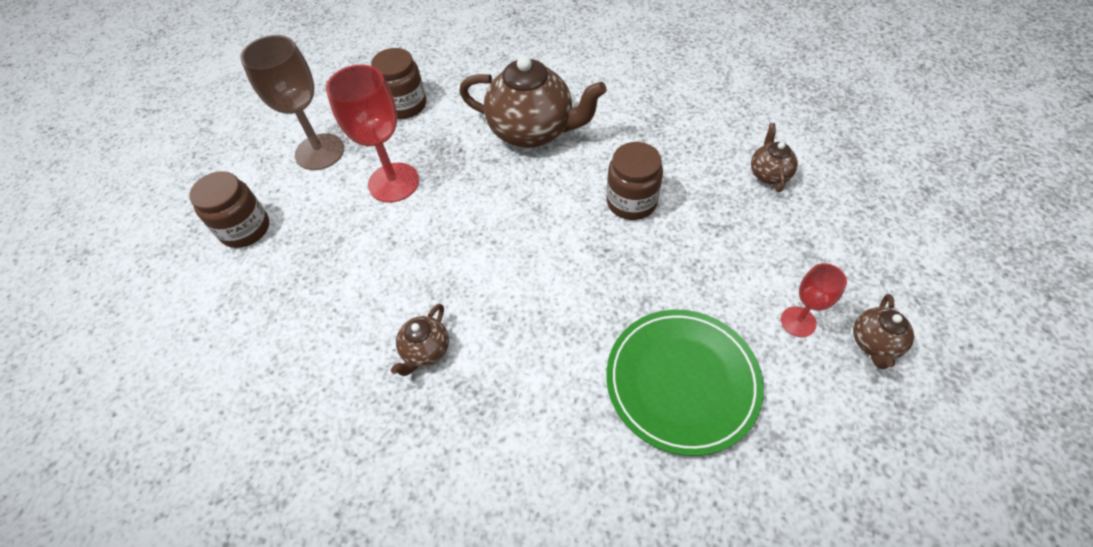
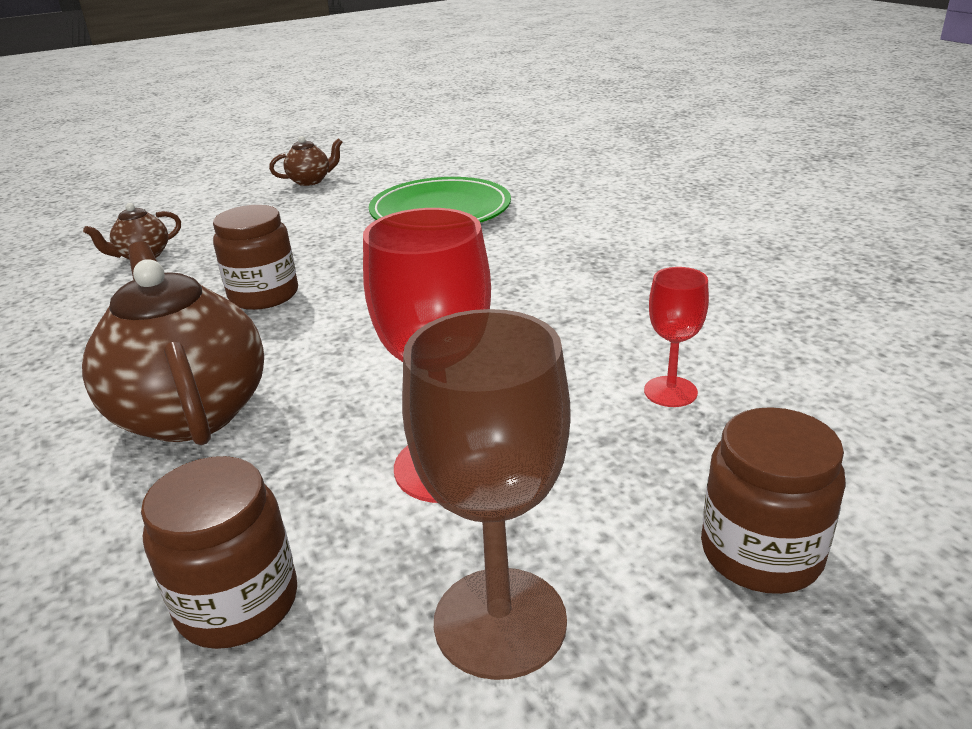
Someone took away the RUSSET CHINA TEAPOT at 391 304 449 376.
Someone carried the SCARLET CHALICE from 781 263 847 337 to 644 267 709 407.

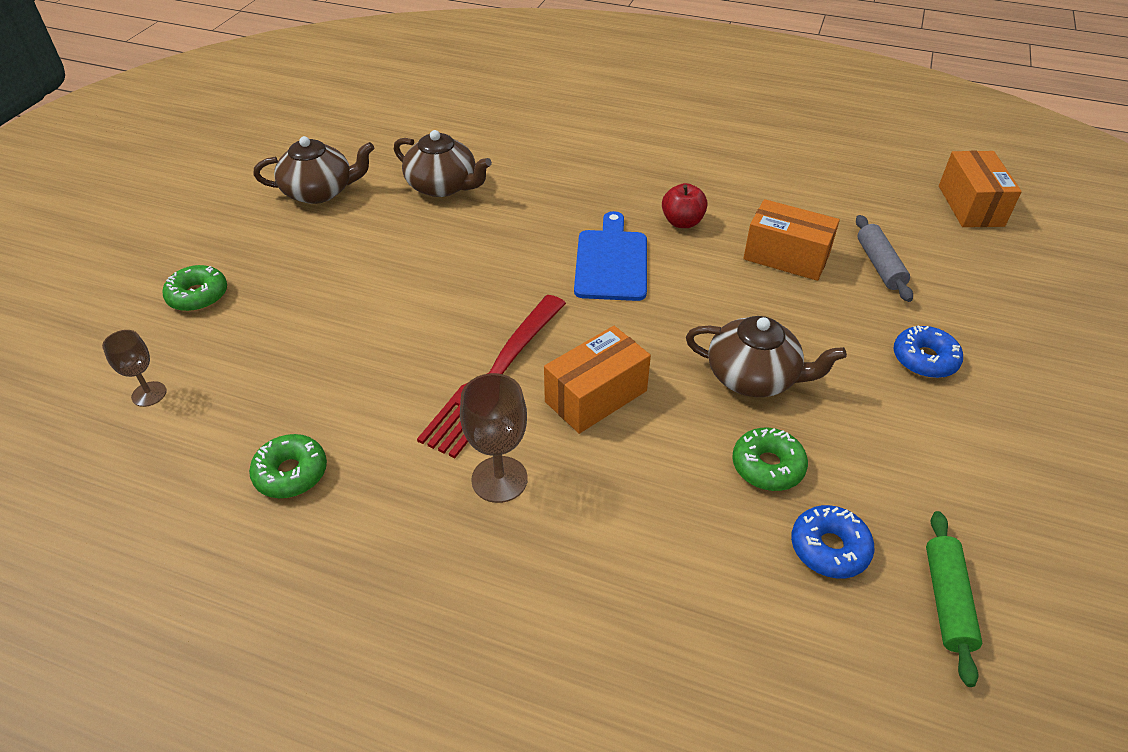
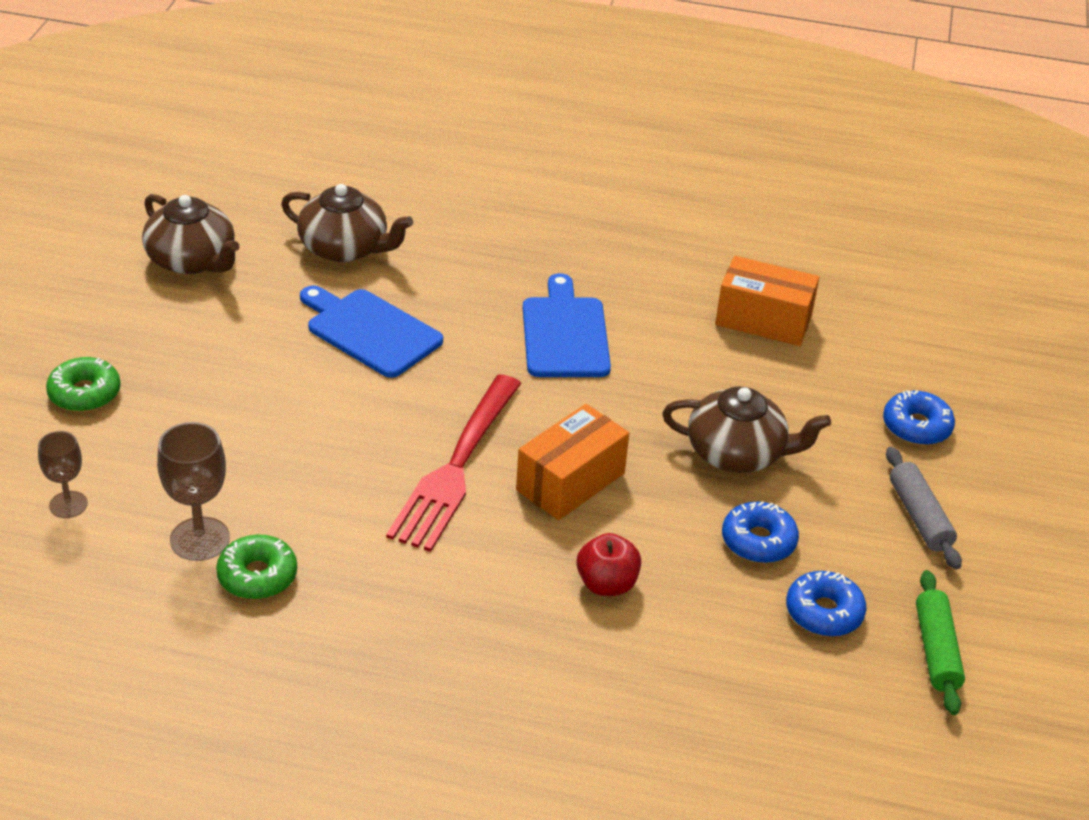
Someone rotated the RUSSET CHINA TEAPOT at 253 136 374 204 by 60 degrees clockwise.
Someone carried the RUSSET CHALICE from 460 373 528 503 to 157 422 230 561.
Someone carried the SCARLET APPLE FRUIT from 662 183 708 228 to 577 533 641 596.
Someone repainted the LEAF-GREEN GLAZED DONUT at 732 428 808 491, which became the COBALT GLAZED DONUT at 722 501 799 563.
Someone carried the GREY PASTRY ROLLER from 856 215 913 302 to 886 447 962 569.
Someone took away the BRIGHT ORANGE PACKAGE at 939 151 1022 227.
Someone put down the COBALT BREAD BOARD at 300 285 443 378.

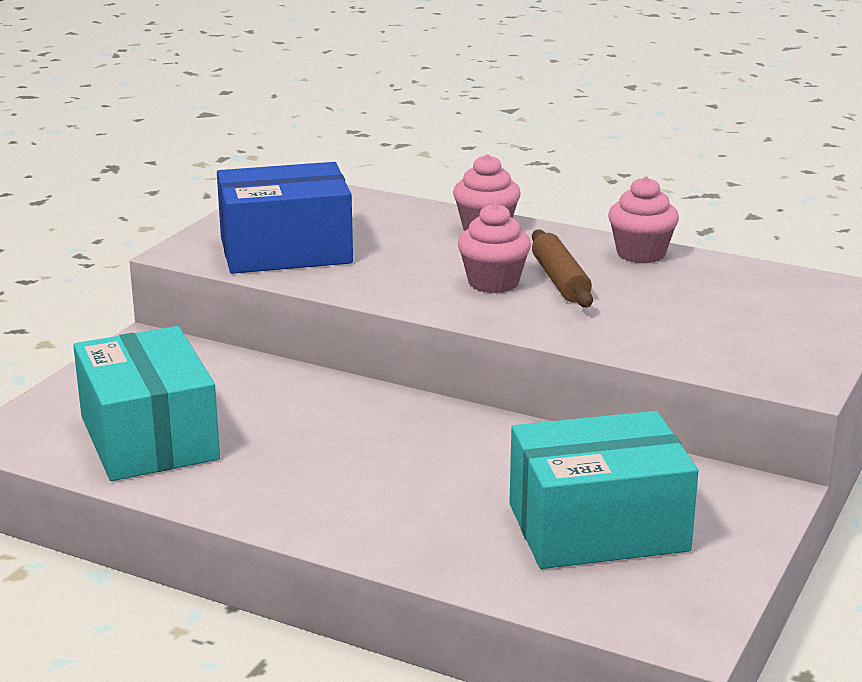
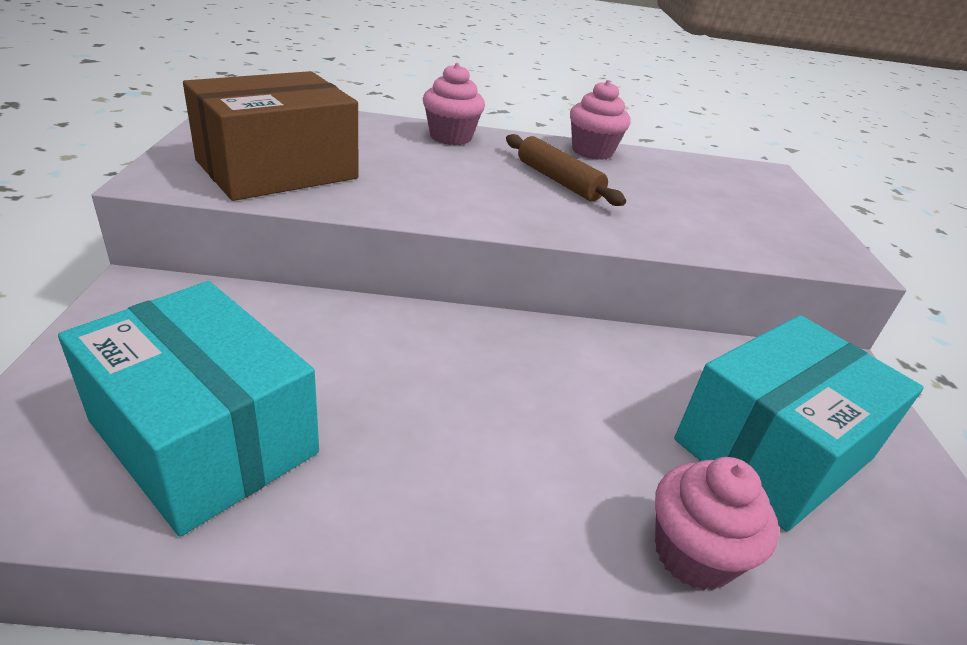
Someone repainted the COBALT PACKAGE at 217 162 353 274, which became the RUSSET PACKAGE at 183 71 358 201.
Someone carried the ROSE-PINK MUFFIN from 458 203 531 293 to 655 457 779 590.

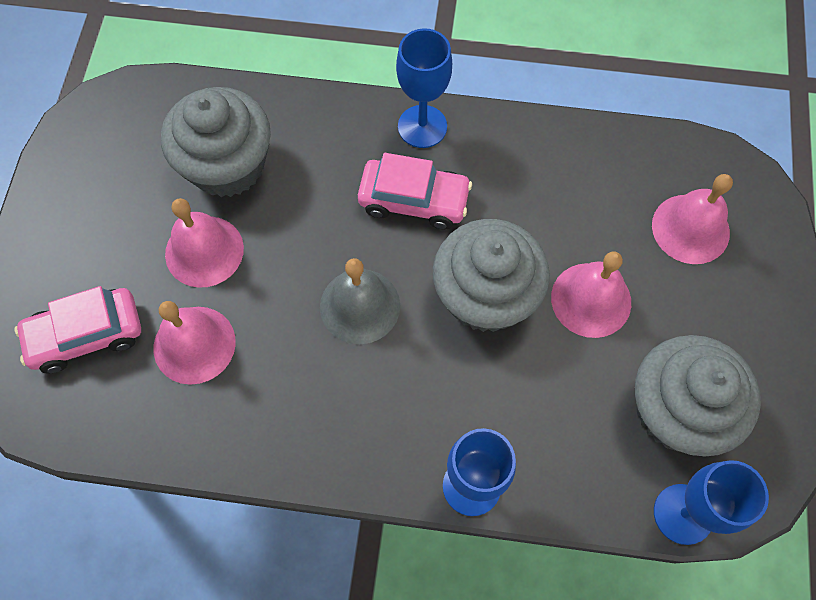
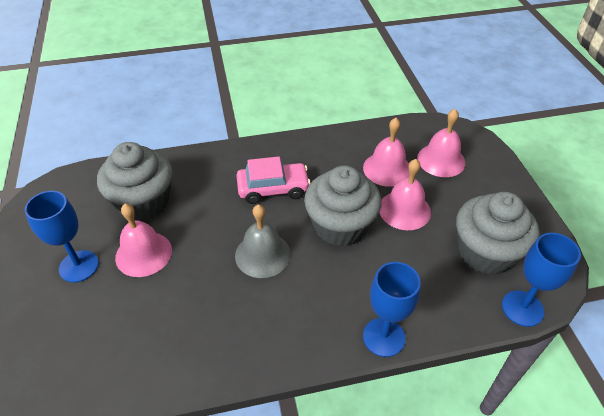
Someone took away the ROSE-PINK TOY CAR at 14 286 141 373.
Someone carried the ROSE-PINK SCHOOL BELL from 154 301 236 385 to 363 118 409 187.
Someone carried the COBALT CHALICE from 396 28 452 148 to 25 191 99 283.

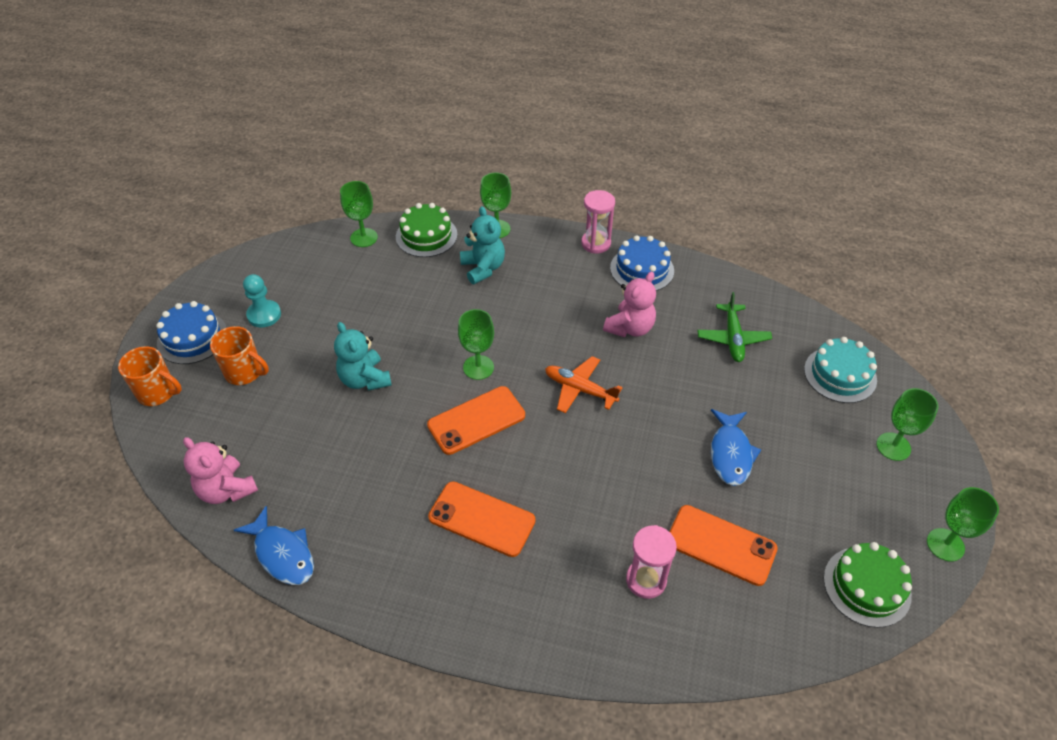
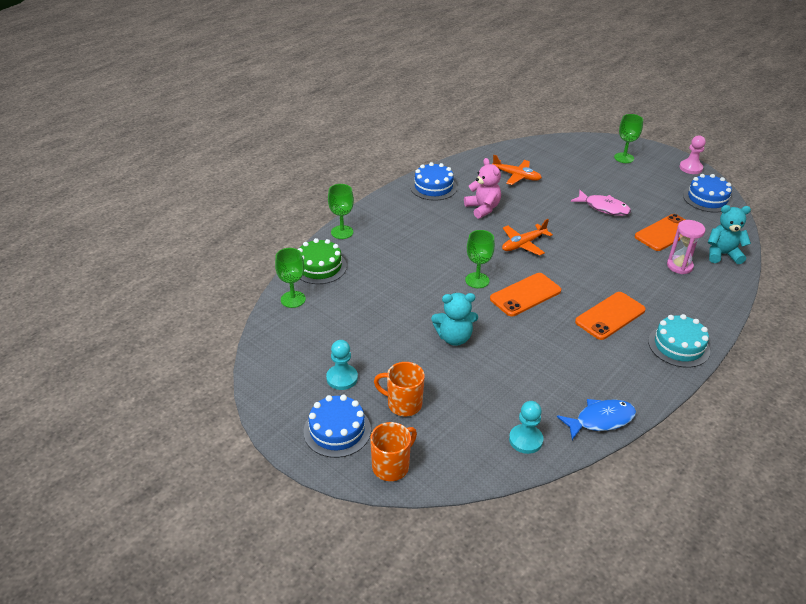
Someone swapped the ROSE-PINK STUFFED BEAR at 183 437 258 504 for the TEAL PAWN at 509 401 543 454.
Someone rotated the BRIGHT ORANGE TEA MUG at 210 326 269 385 by 120 degrees counterclockwise.
Someone rotated the BRIGHT ORANGE SMARTPHONE at 427 386 525 455 by 60 degrees clockwise.
Someone carried the TEAL STUFFED BEAR from 460 206 505 284 to 708 205 751 264.
Someone took away the ROSE-PINK HOURGLASS at 581 190 615 254.
Someone repainted the LEAF-GREEN TOY PLANE at 697 292 772 362, which became the BRIGHT ORANGE TOY PLANE at 492 155 542 185.
Someone repainted the COBALT FISH FIGURE at 711 409 761 486, which became the ROSE-PINK FISH FIGURE at 571 190 631 216.
Someone carried the TEAL LAYER CAKE from 804 337 877 403 to 648 314 710 368.
Someone repainted the LEAF-GREEN LAYER CAKE at 824 542 912 628, which became the COBALT LAYER CAKE at 683 174 733 212.
Someone swapped the LEAF-GREEN CHALICE at 927 487 999 561 for the ROSE-PINK PAWN at 679 135 706 174.

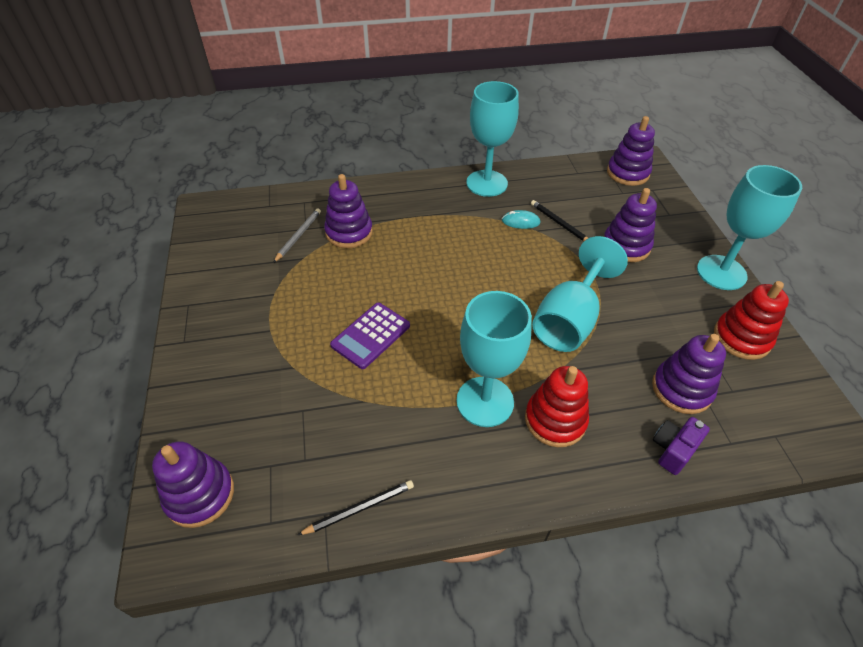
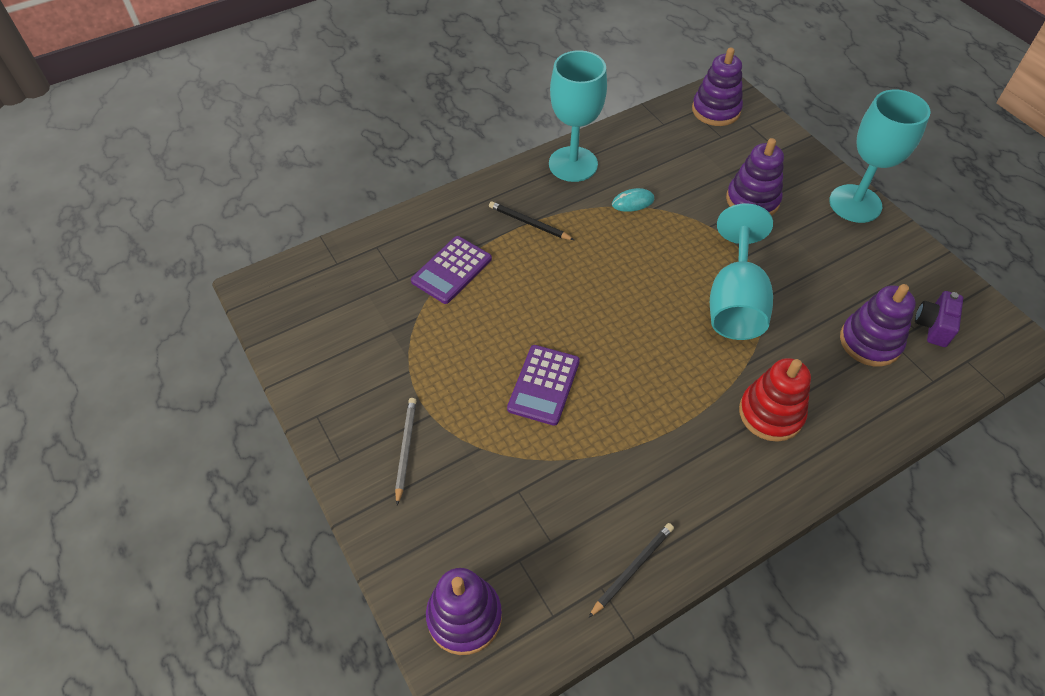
Someone carried the GREY WOODEN PENCIL from 273 208 321 263 to 395 398 416 505.
Someone swapped the ROYAL PURPLE STACKING RINGS at 324 174 373 248 for the ROYAL PURPLE CALCULATOR at 411 236 492 304.
Someone took away the TEAL CHALICE at 457 291 532 427.
Someone carried the EBONY WOODEN PENCIL from 531 200 588 241 to 489 201 574 240.
Someone carried the ROYAL PURPLE PHOTO CAMERA from 653 417 710 475 to 915 291 963 347.
Someone took away the SCARLET STACKING RINGS at 714 281 789 360.

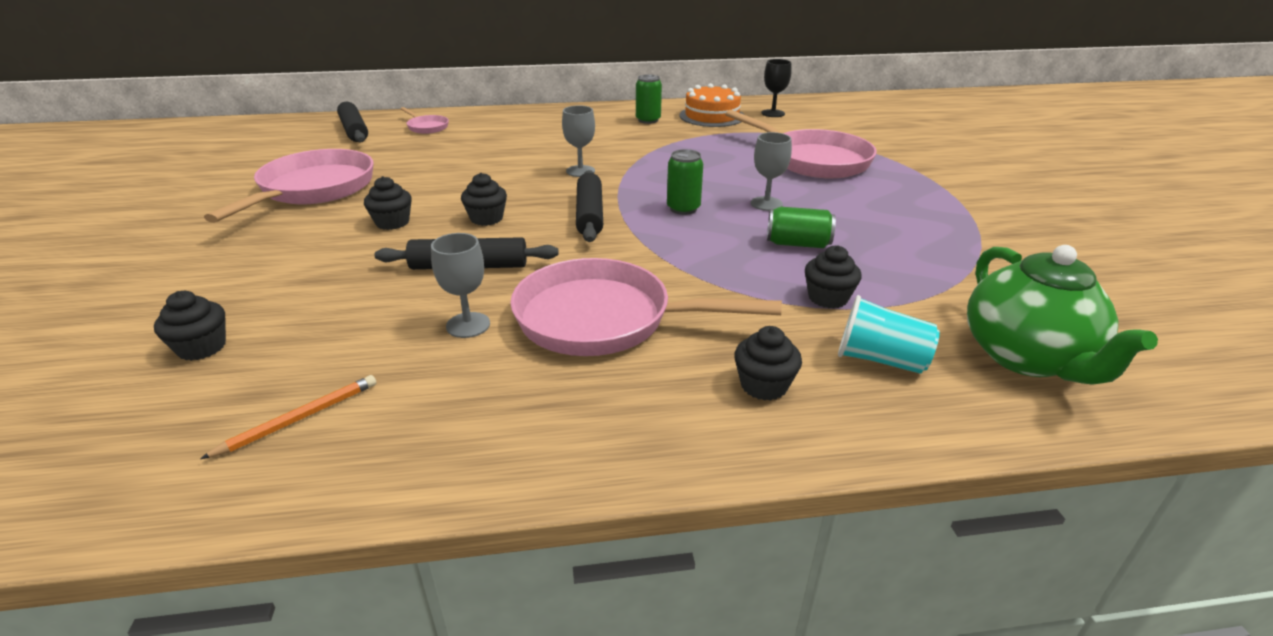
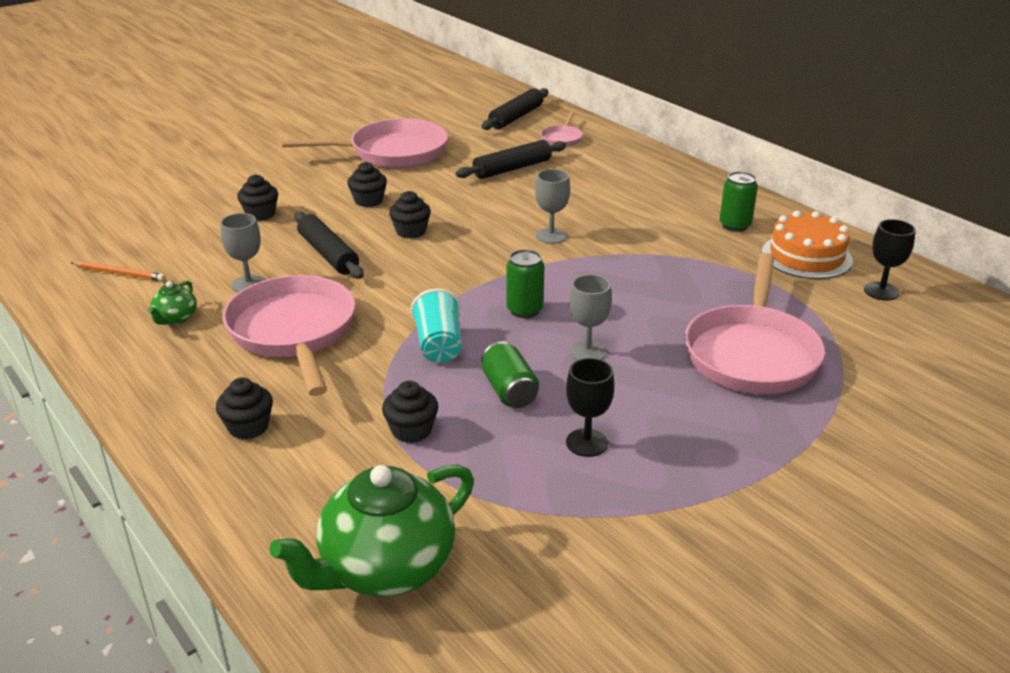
Someone carried the EBONY MUFFIN from 154 291 226 361 to 237 175 278 221.
Someone carried the EBONY PASTRY ROLLER from 576 170 603 242 to 455 140 566 179.
Someone carried the TEAL BEAKER from 838 295 940 374 to 411 289 462 363.
Someone put down the LEAF-GREEN CHINA TEAPOT at 148 280 197 325.
Someone put down the EBONY CHALICE at 566 358 614 457.

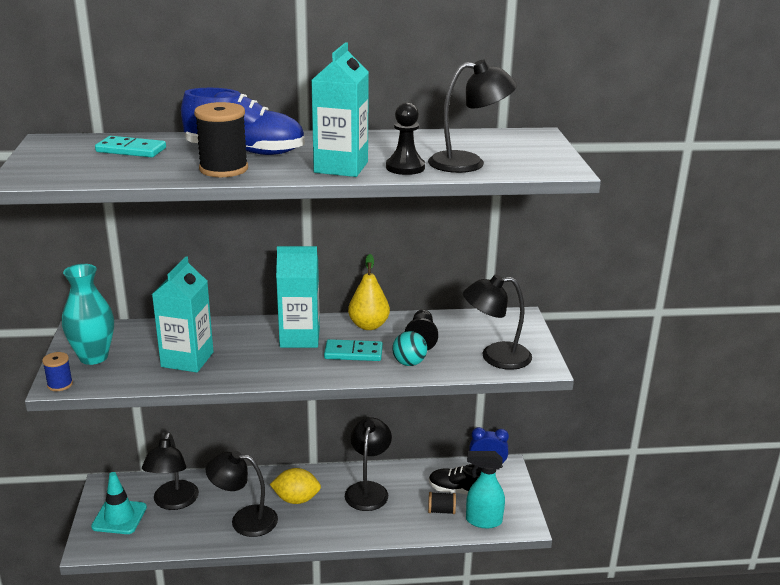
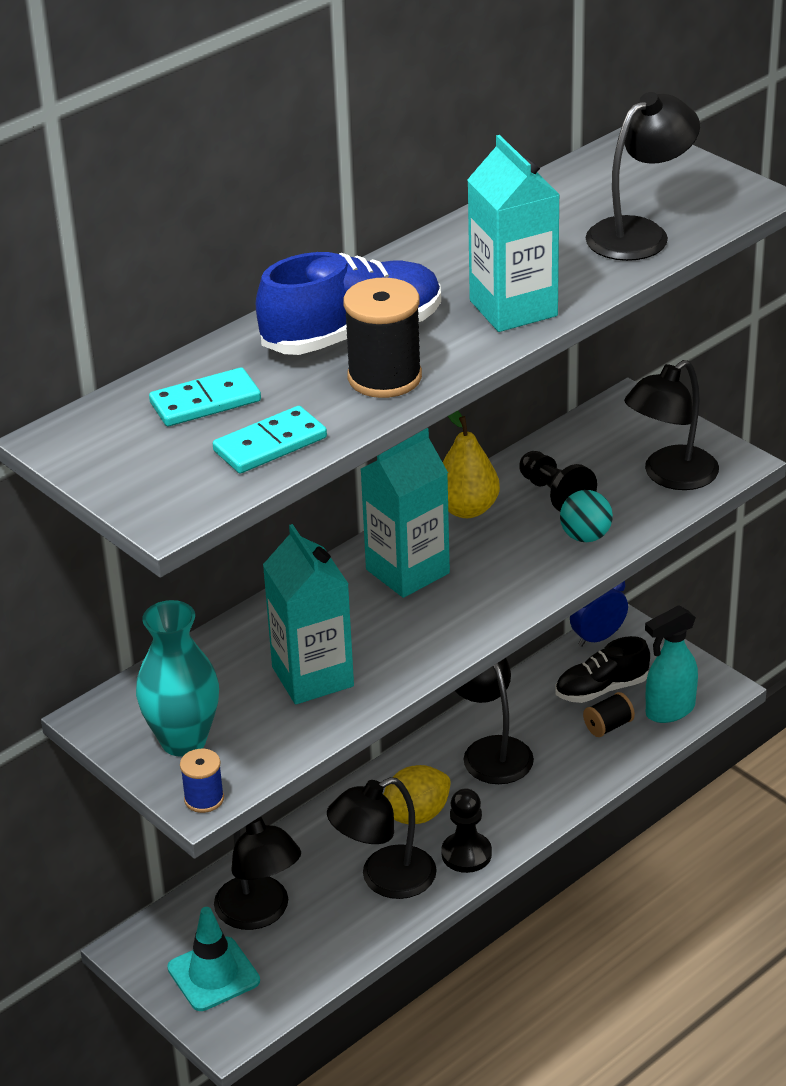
Someone carried the TEAL DOMINO from 324 339 383 361 to 213 406 327 473.
Someone carried the EBONY PAWN from 386 103 425 175 to 441 788 492 873.

